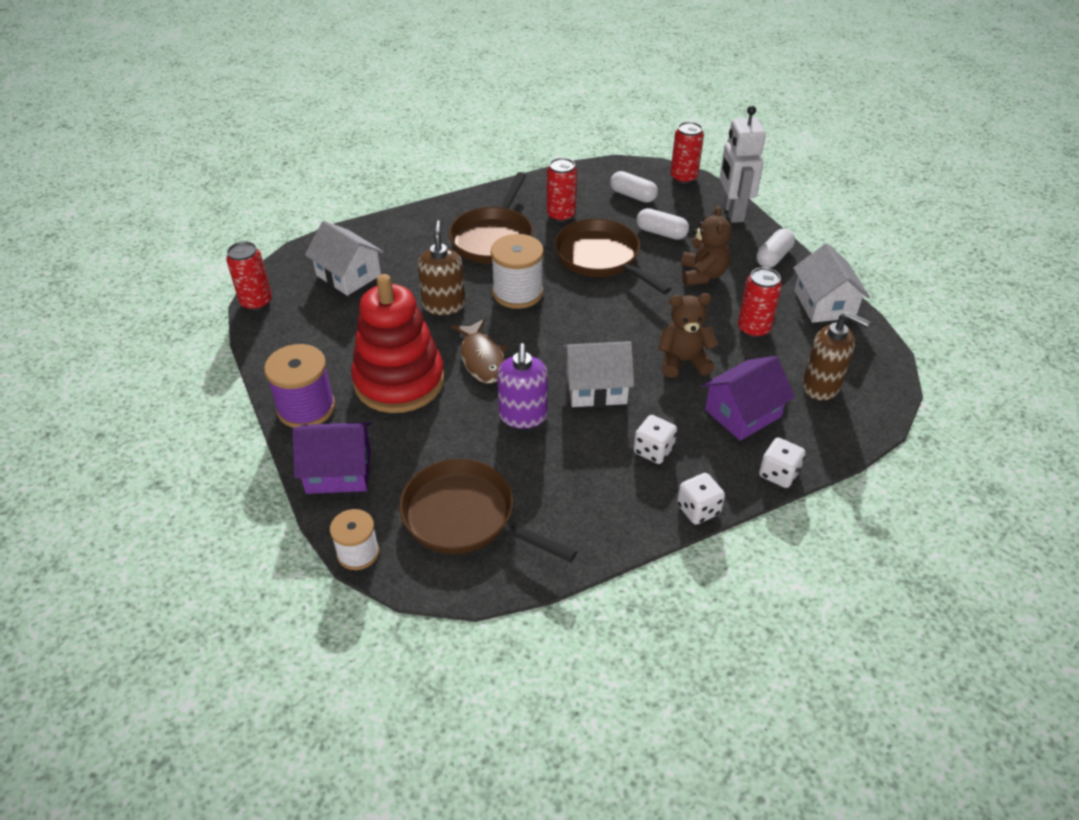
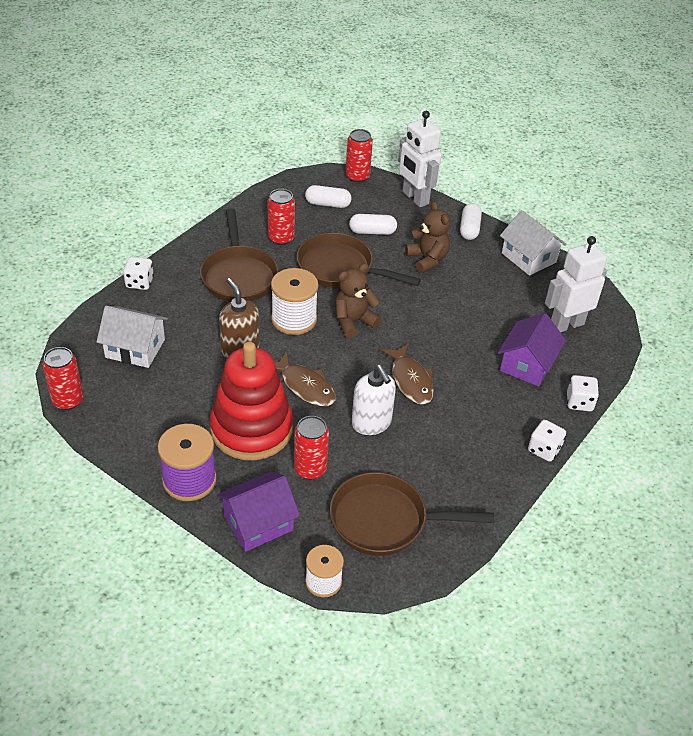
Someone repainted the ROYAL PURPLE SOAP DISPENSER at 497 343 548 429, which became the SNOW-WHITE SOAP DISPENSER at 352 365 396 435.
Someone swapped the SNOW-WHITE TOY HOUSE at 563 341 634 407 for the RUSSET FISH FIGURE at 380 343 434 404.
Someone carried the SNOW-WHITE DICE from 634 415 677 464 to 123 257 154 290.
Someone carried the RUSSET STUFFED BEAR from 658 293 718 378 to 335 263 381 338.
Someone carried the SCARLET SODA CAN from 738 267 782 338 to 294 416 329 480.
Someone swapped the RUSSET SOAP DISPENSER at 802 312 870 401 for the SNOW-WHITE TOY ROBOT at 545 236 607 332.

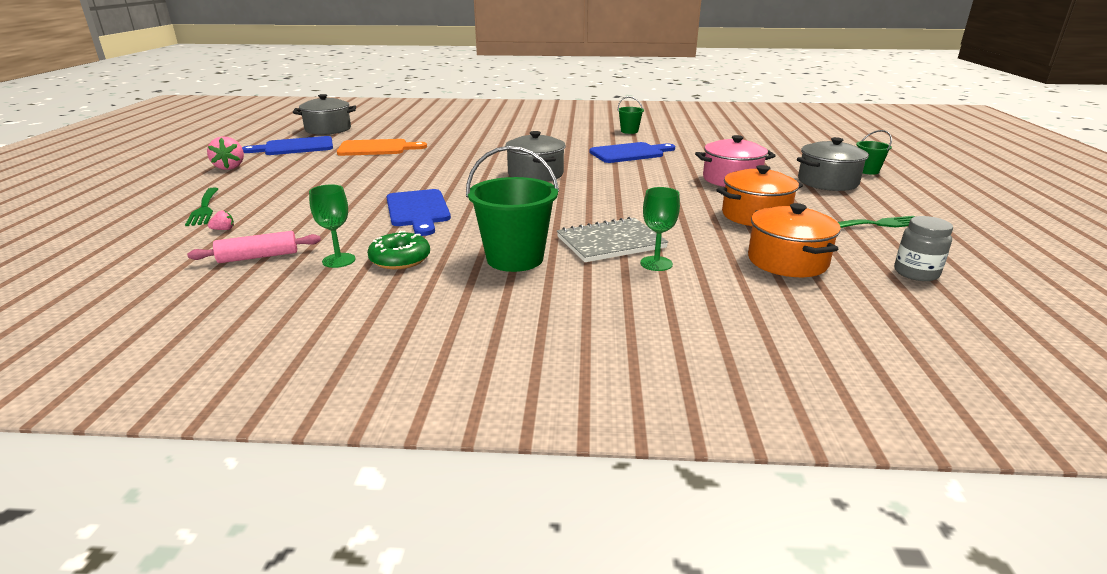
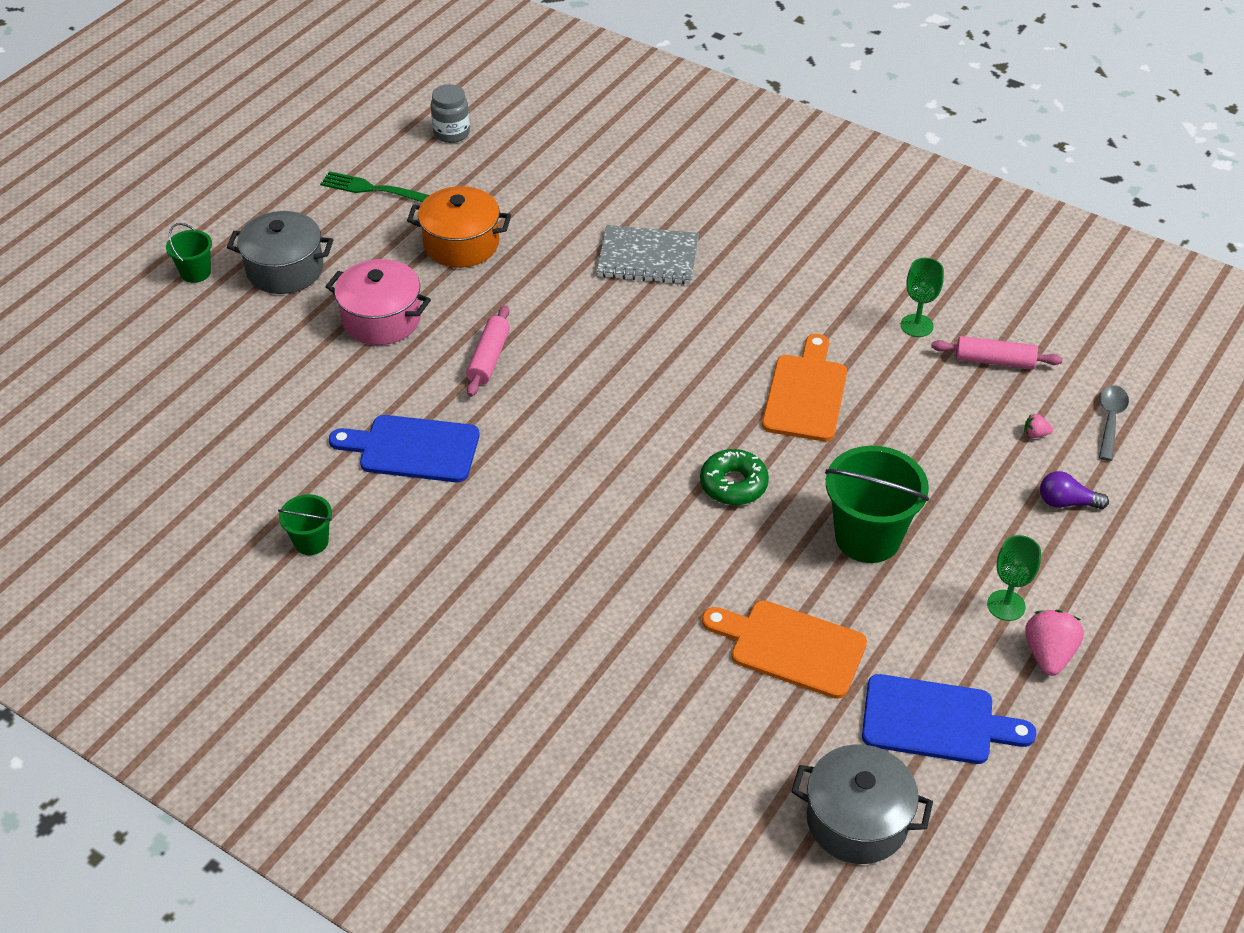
Someone swapped the LEAF-GREEN DINNER FORK at 185 187 218 226 for the ROYAL PURPLE LIGHTBULB at 1040 471 1109 509.
Someone carried the LEAF-GREEN GLAZED DONUT from 367 231 430 269 to 700 449 769 505.
Someone repainted the COBALT BREAD BOARD at 387 189 451 236, which became the BRIGHT ORANGE BREAD BOARD at 762 334 847 441.
Someone carried the LEAF-GREEN BUCKET from 466 146 559 272 to 825 446 929 563.
Someone took away the GREY COOKING POT at 505 131 566 182.
Someone carried the LEAF-GREEN CHALICE from 640 187 680 271 to 987 535 1041 621.
Someone took away the BRIGHT ORANGE COOKING POT at 748 203 841 277.
Someone put down the ROSE-PINK PASTRY ROLLER at 466 305 510 397.
Someone put down the GREY SPOON at 1099 385 1129 461.

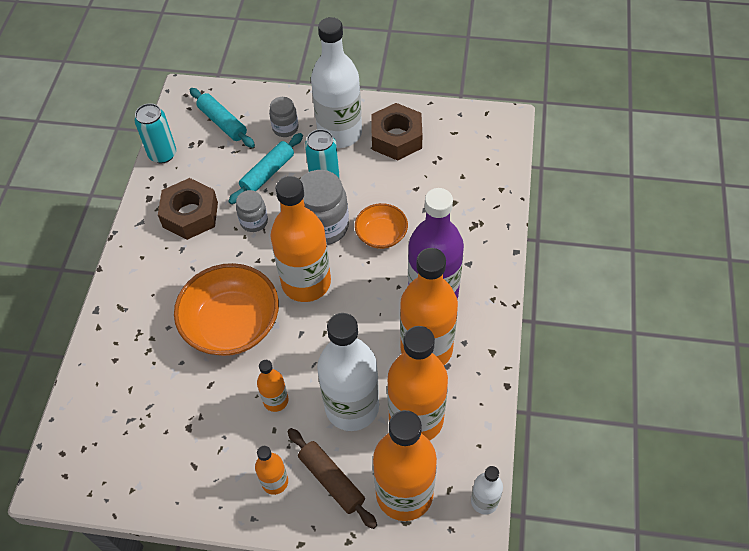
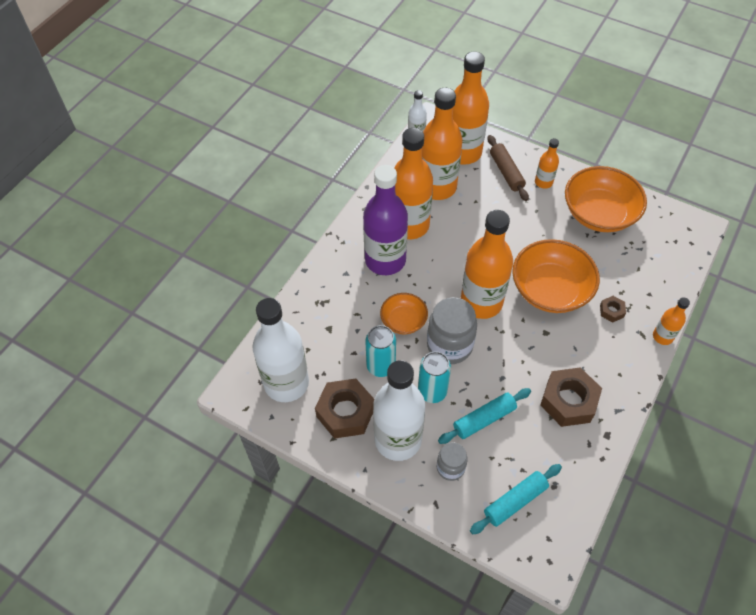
Someone carried the TEAL SODA CAN from 135 103 176 163 to 365 325 396 377.
Someone rotated the TEAL PASTRY ROLLER at 190 88 255 148 by 75 degrees clockwise.
Someone took away the GREY JAM JAR at 236 190 268 232.
Someone carried the BRIGHT ORANGE DRINK BOTTLE from 257 360 289 412 to 653 297 690 345.
Someone carried the SNOW-WHITE DRINK BOTTLE from 317 313 379 431 to 252 298 309 402.
Someone put down the BRIGHT ORANGE BOWL at 565 166 647 232.
Someone put down the RUSSET HEXAGON NUT at 600 296 626 322.

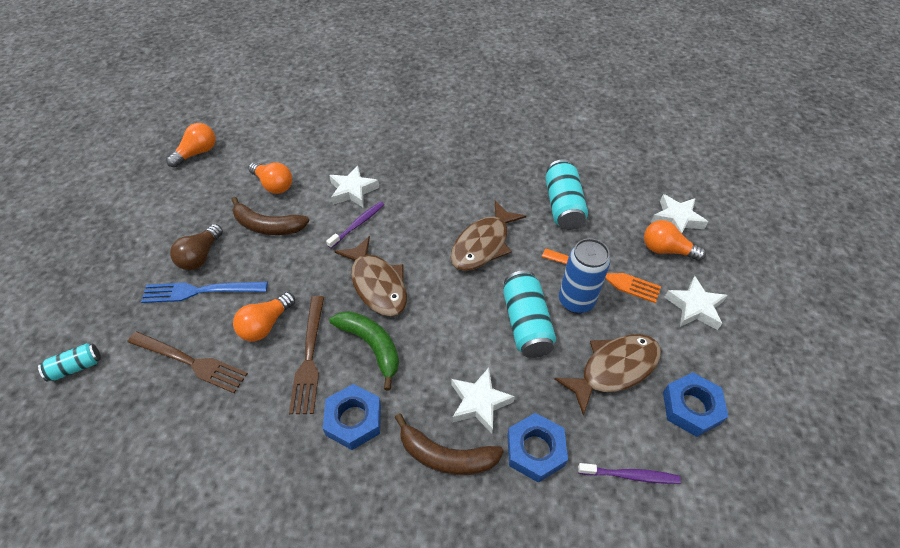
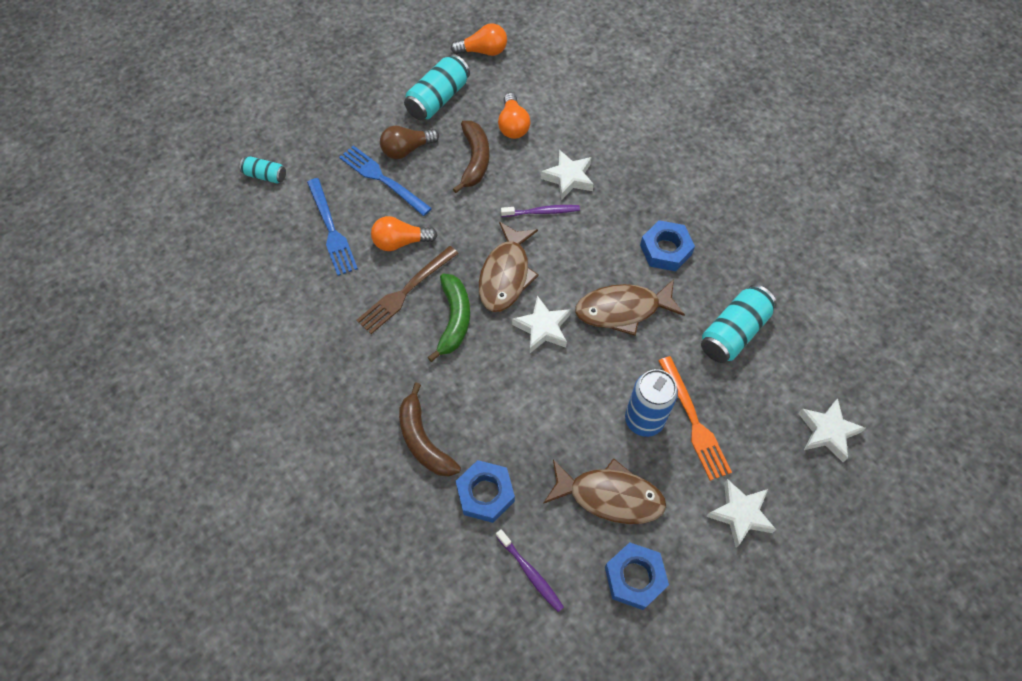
Someone repainted the RUSSET DINNER FORK at 128 331 248 393, which became the COBALT DINNER FORK at 307 178 358 276.
Someone rotated the RUSSET BANANA at 231 197 309 235 by 150 degrees counterclockwise.
Someone carried the COBALT HEXAGON NUT from 323 384 381 450 to 640 220 695 271.
Someone carried the SNOW-WHITE STAR from 452 368 515 434 to 512 296 571 353.
Someone carried the TEAL SODA CAN from 503 270 556 358 to 404 54 470 120.
Someone took away the BRIGHT ORANGE LIGHTBULB at 644 220 706 261.

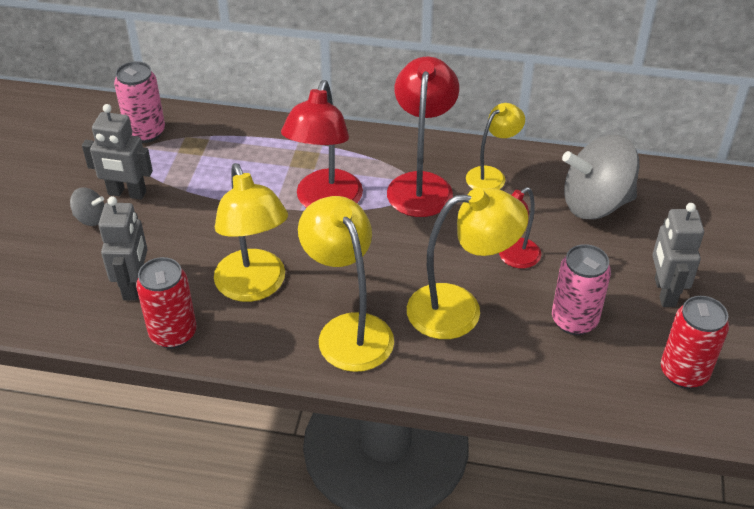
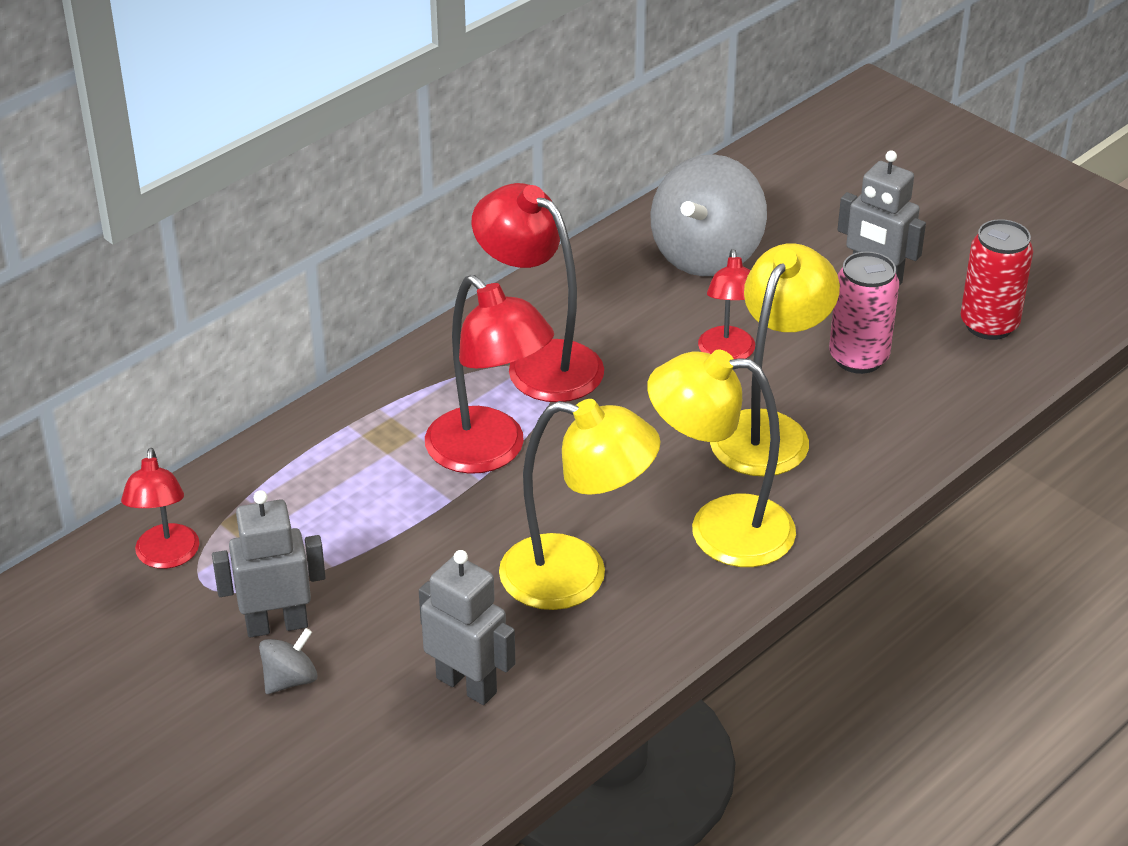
Someone rotated the GREY TOY ROBOT at 82 104 153 200 by 150 degrees counterclockwise.
Someone swapped the ROSE-PINK SODA CAN at 114 61 165 143 for the SCARLET READING LAMP at 121 448 199 569.
Someone took away the SCARLET SODA CAN at 136 257 196 349.
Someone took away the BRIGHT YELLOW READING LAMP at 466 103 525 190.

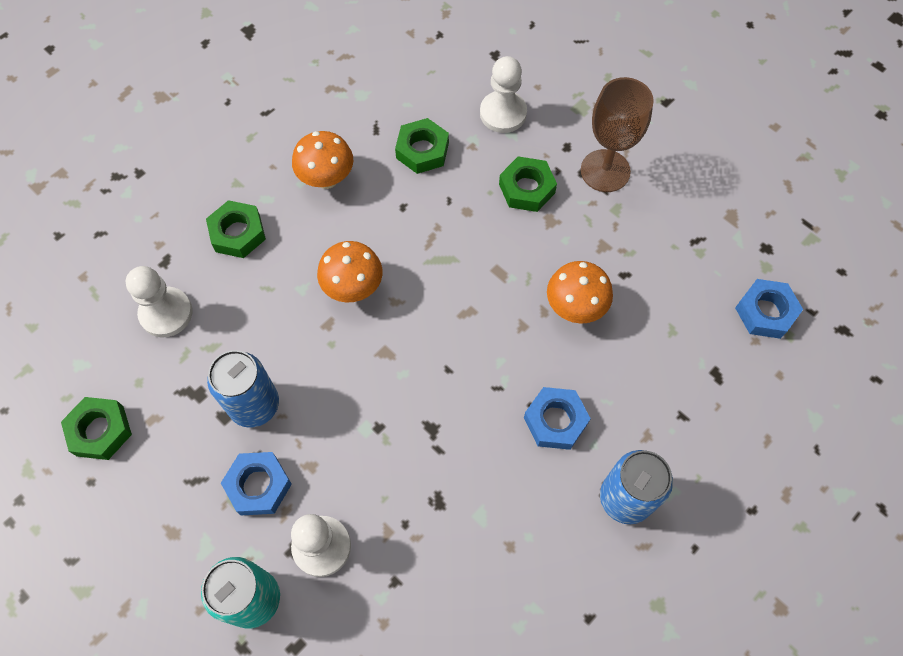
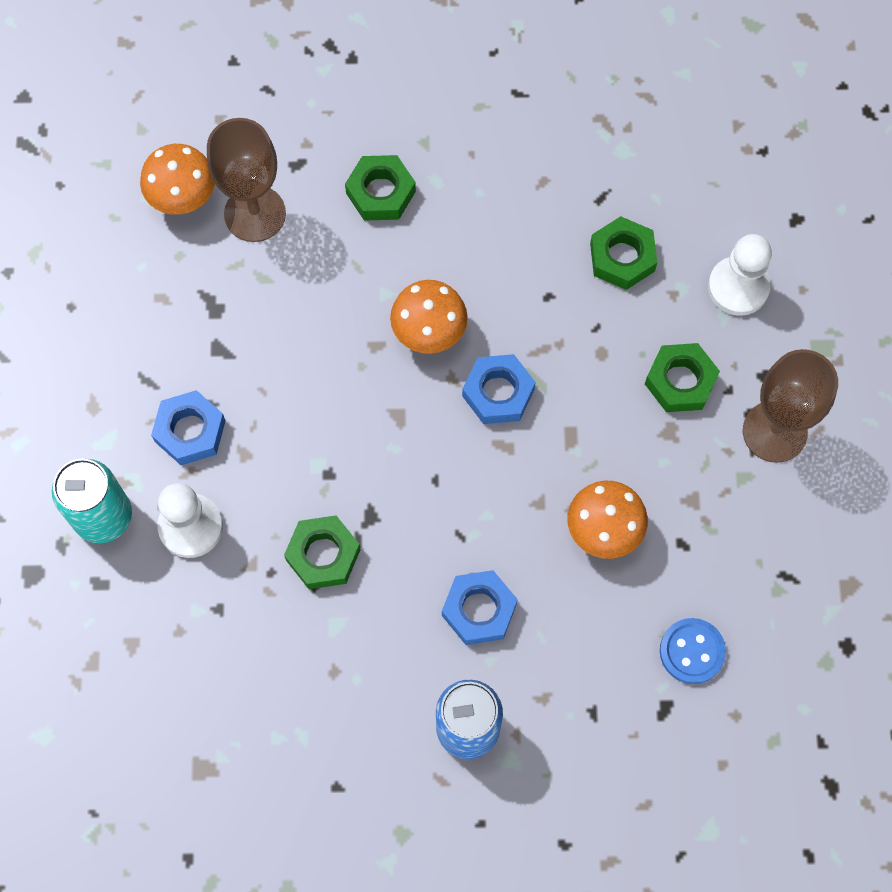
Someone carried the LEAF-GREEN HEXAGON NUT from 61 397 132 460 to 284 515 360 589.
Someone swapped the SNOW-WHITE PAWN at 126 266 193 338 for the RUSSET CHALICE at 207 118 286 242.
Someone took away the COBALT SODA CAN at 207 350 279 428.
Someone carried the BRIGHT ORANGE MUSHROOM from 292 131 353 189 to 140 144 215 215.
Someone carried the COBALT HEXAGON NUT from 735 279 803 339 to 462 354 536 424.
Someone put down the COBALT BUTTON at 660 618 726 684.

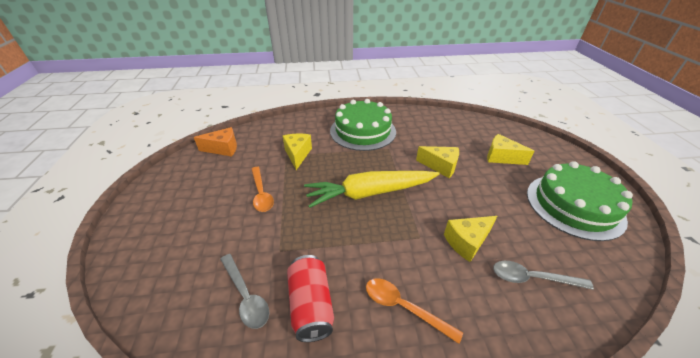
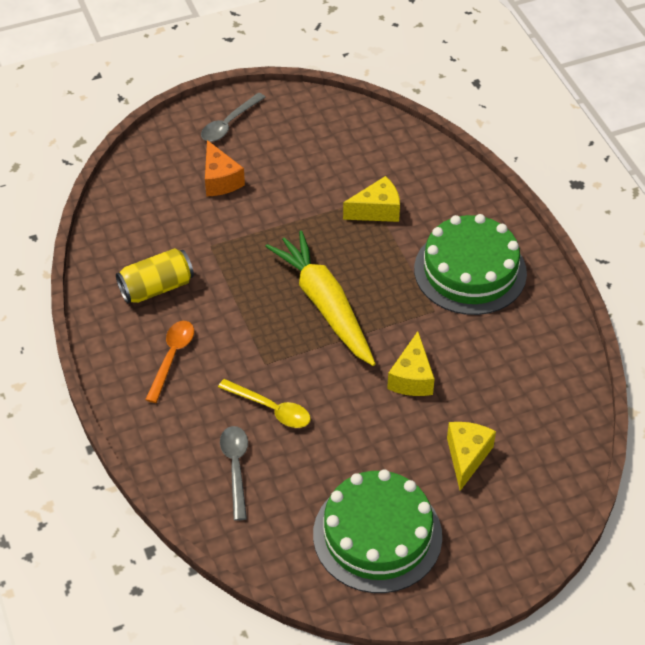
Someone carried the BRIGHT ORANGE PIECE OF CHEESE from 194 127 237 157 to 205 140 245 197.
Someone carried the GREY SPOON from 220 254 269 329 to 201 93 266 142.
Someone took away the BRIGHT ORANGE SPOON at 251 167 274 212.
Someone repainted the SCARLET SODA CAN at 287 255 334 342, which became the BRIGHT YELLOW SODA CAN at 116 248 194 303.
Someone swapped the BRIGHT YELLOW PIECE OF CHEESE at 444 216 497 262 for the BRIGHT YELLOW SPOON at 218 379 311 428.

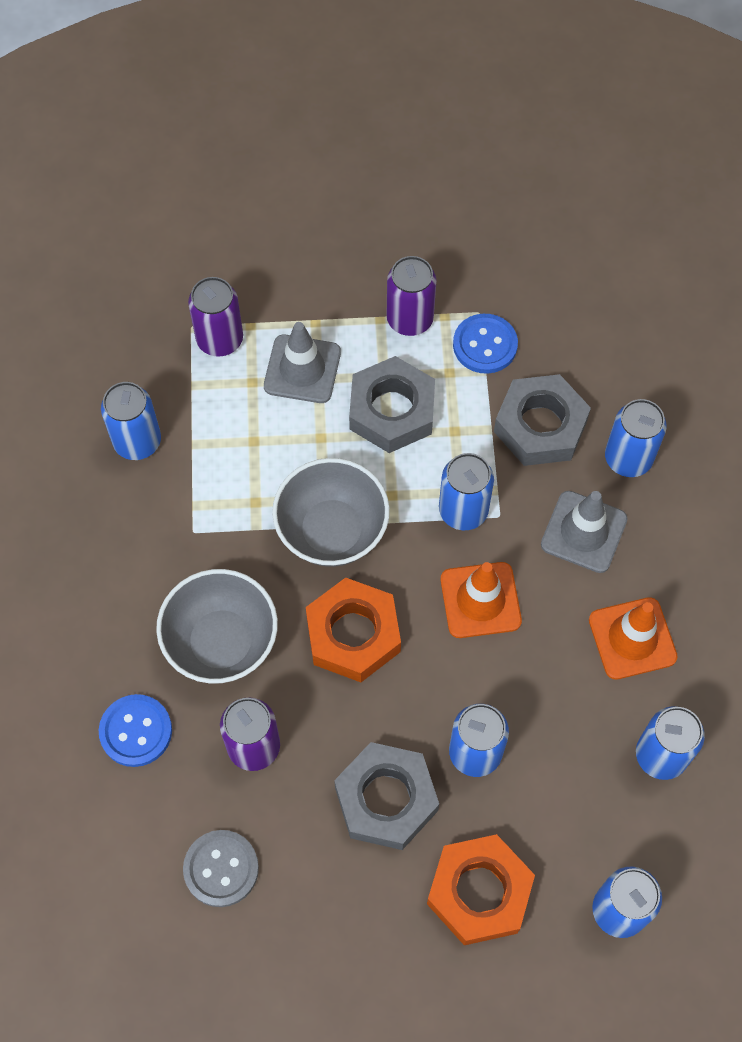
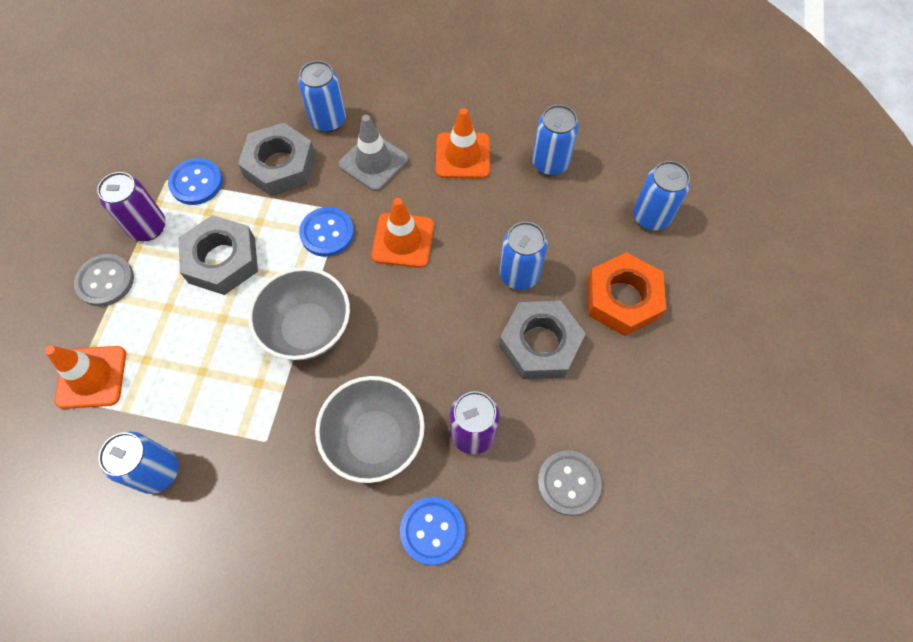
Someone swapped the ROYAL PURPLE SODA CAN at 188 277 243 357 for the BRIGHT ORANGE SAFETY CONE at 45 346 126 409.
Someone took away the GREY SAFETY CONE at 264 322 341 403.
Someone took away the BRIGHT ORANGE HEXAGON NUT at 306 578 401 682.
Someone swapped the COBALT SODA CAN at 439 453 494 530 for the COBALT BUTTON at 299 207 354 257.
Someone put down the GREY BUTTON at 74 254 134 307.

